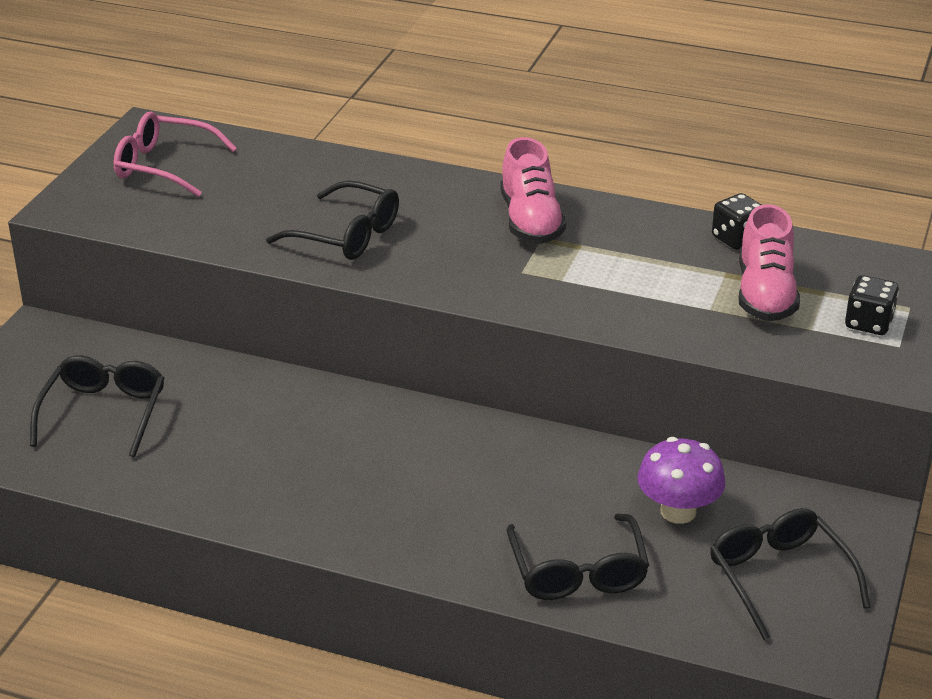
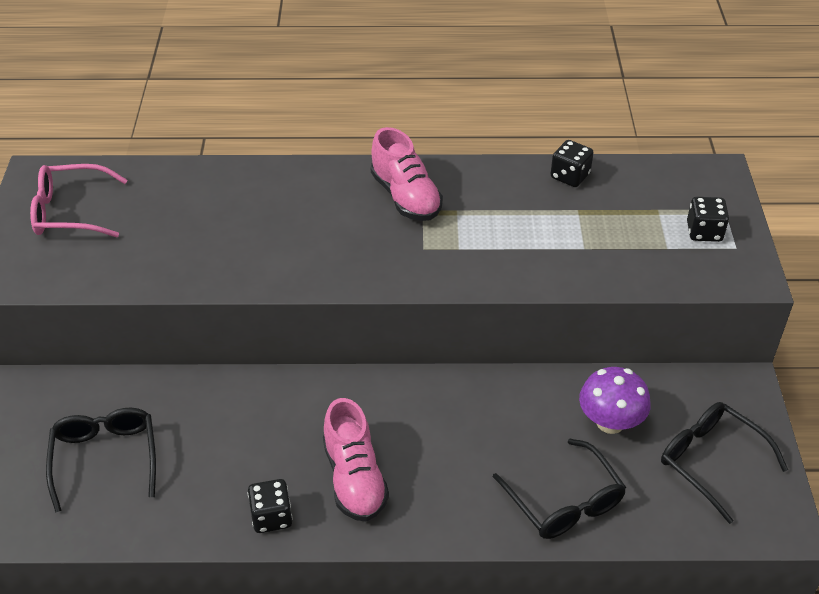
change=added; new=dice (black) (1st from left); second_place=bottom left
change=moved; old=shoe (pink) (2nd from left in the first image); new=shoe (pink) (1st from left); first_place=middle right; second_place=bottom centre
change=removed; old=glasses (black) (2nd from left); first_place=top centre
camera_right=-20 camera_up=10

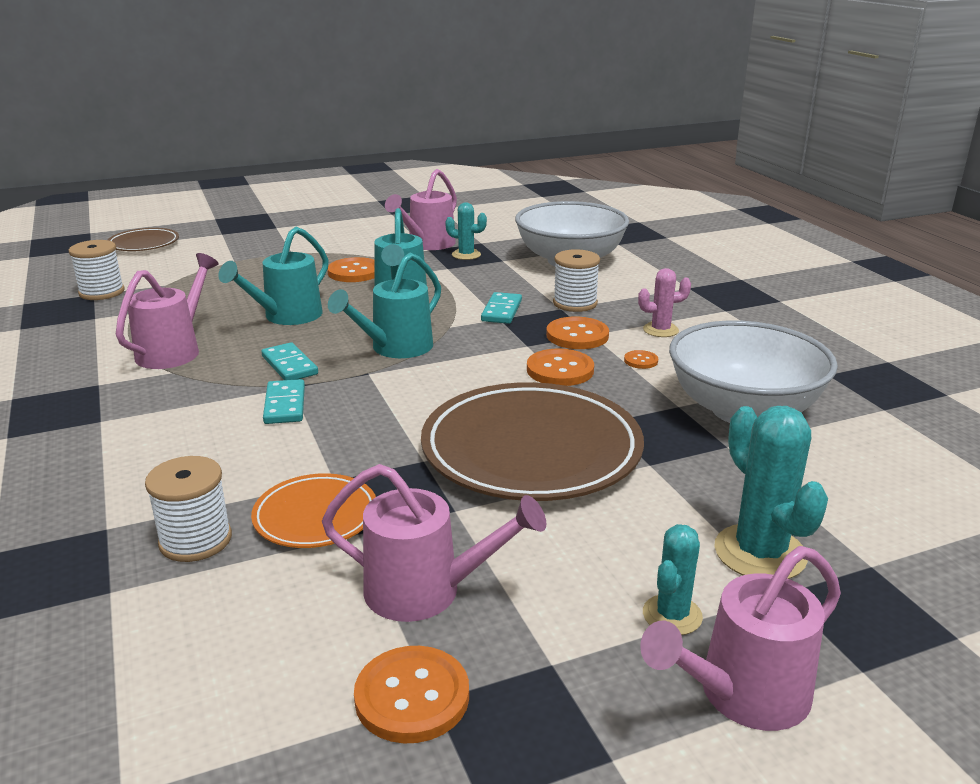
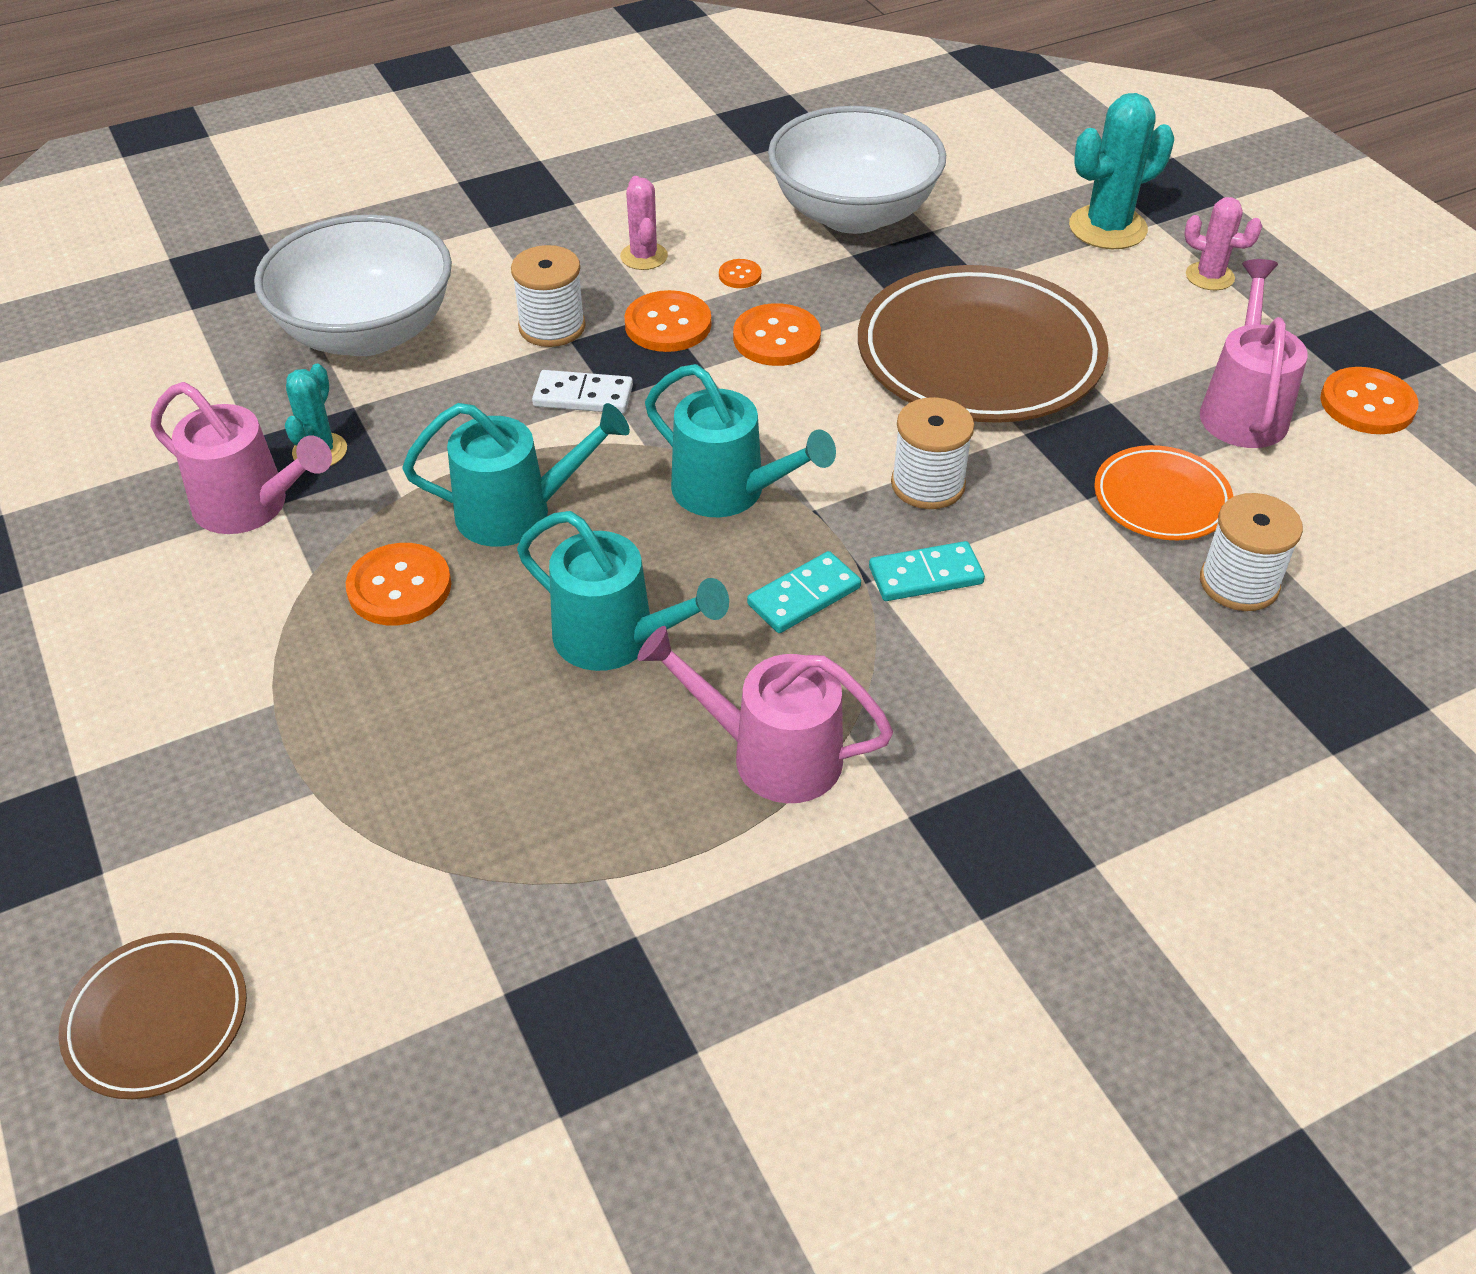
change=recoloured; old=domino (turquoise) (3rd from left); new=domino (white); first_place=centre; second_place=top centre
change=moved; old=spool (white) (1st from left in the first image); new=spool (white) (2nd from left); first_place=middle left; second_place=centre
change=recoloured; old=cactus (turquoise) (2nd from left); new=cactus (pink) (2nd from left); first_place=bottom right; second_place=top right
change=removed; old=watering can (pink) (4th from left); first_place=bottom right
camera_right=-95 camera_up=20

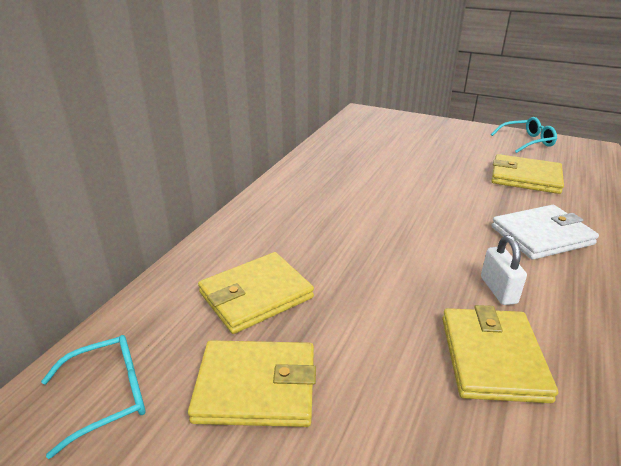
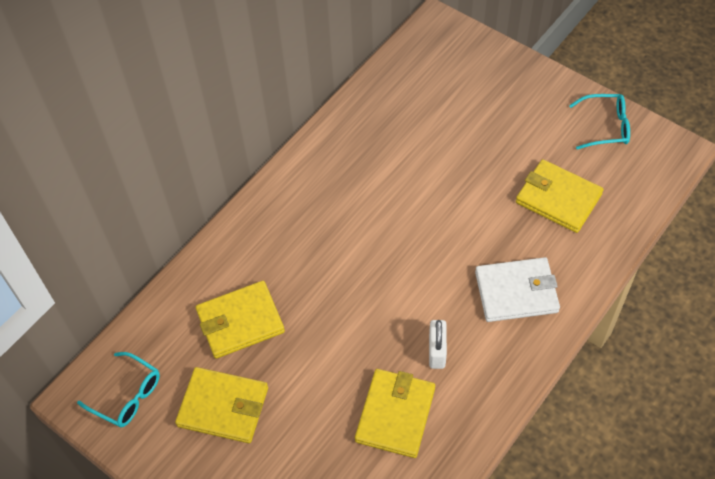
change=turned; old=glasses (turquoise) (1st from left); first_place=bottom left; second_place=bottom left; degrees=45
camera_right=15 camera_up=25

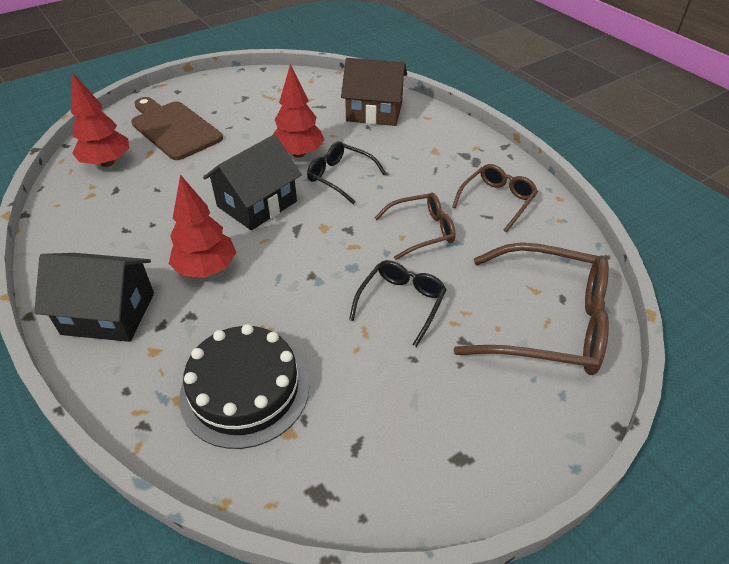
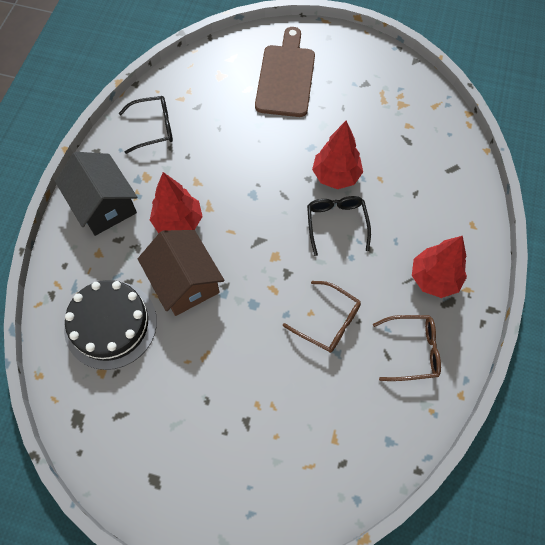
change=moved; old=glasses (black) (2nd from left in the first image); new=glasses (black) (1st from left); first_place=centre; second_place=top left
change=moved; old=house (brown); first_place=top centre; second_place=middle left
change=moved; old=tree (red) (1st from left in the first image); new=tree (red) (3rd from left); first_place=top left; second_place=middle right
change=removed; old=house (black) (2nd from left); first_place=top centre
change=removed; old=glasses (brown) (3rd from left); first_place=middle right
camera_right=50 camera_up=20

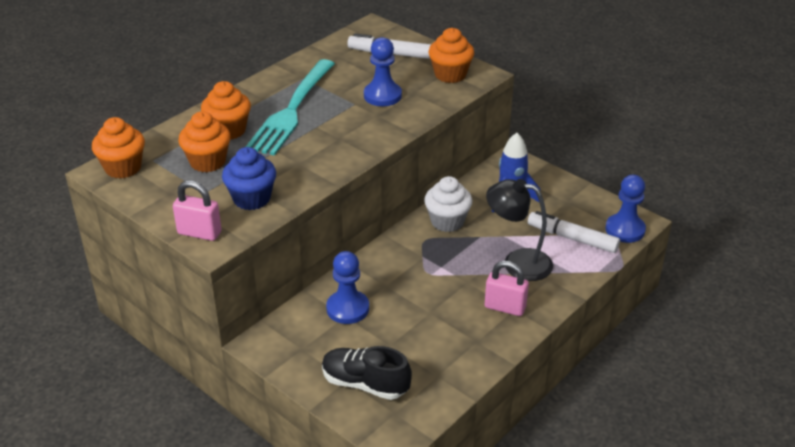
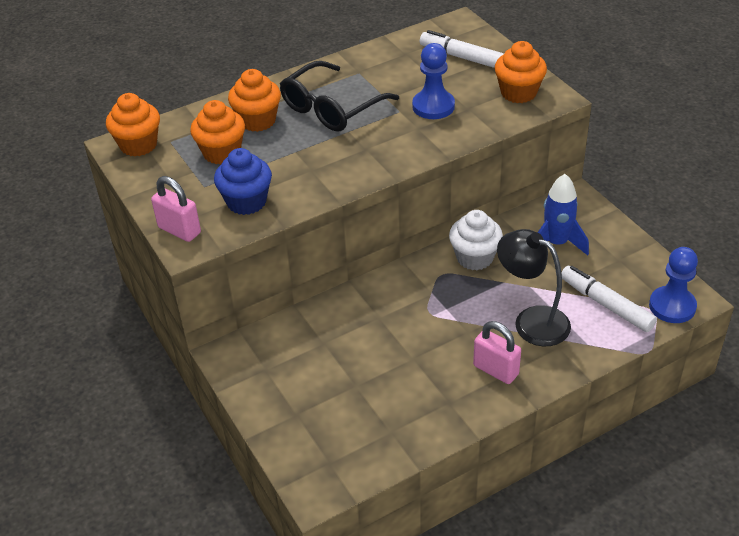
change=replaced; old=fork (turquoise); new=glasses (black); first_place=top centre; second_place=top centre
change=removed; old=shoe (black); first_place=bottom centre
change=removed; old=pawn (blue) (1st from left); first_place=centre
camera_right=20 camera_up=5

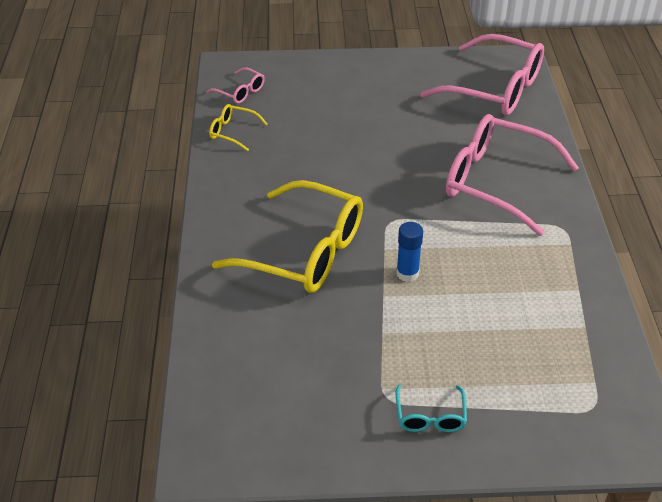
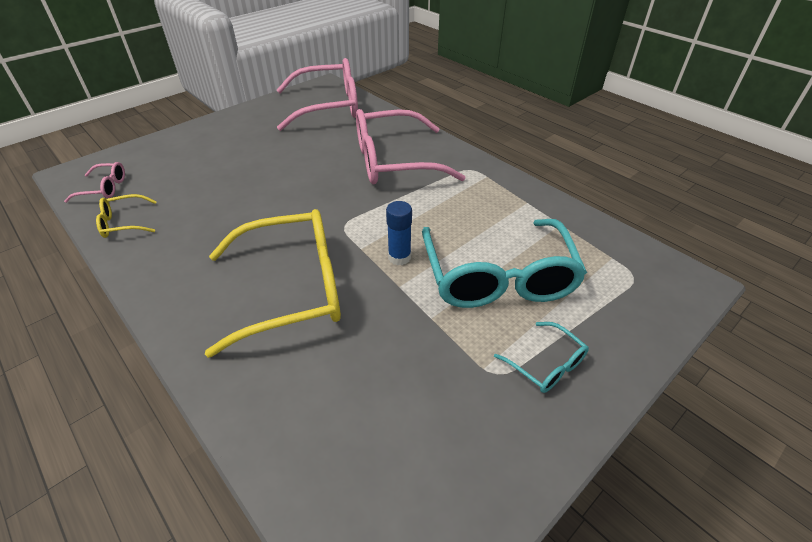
change=added; new=glasses (turquoise) (1st from left); second_place=centre
camera_right=-40 camera_up=0

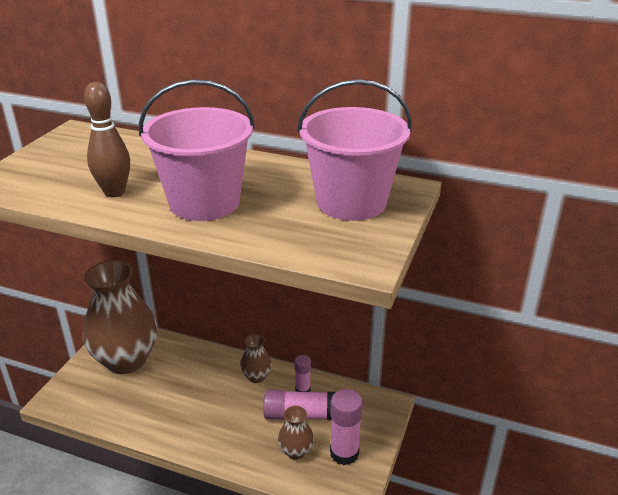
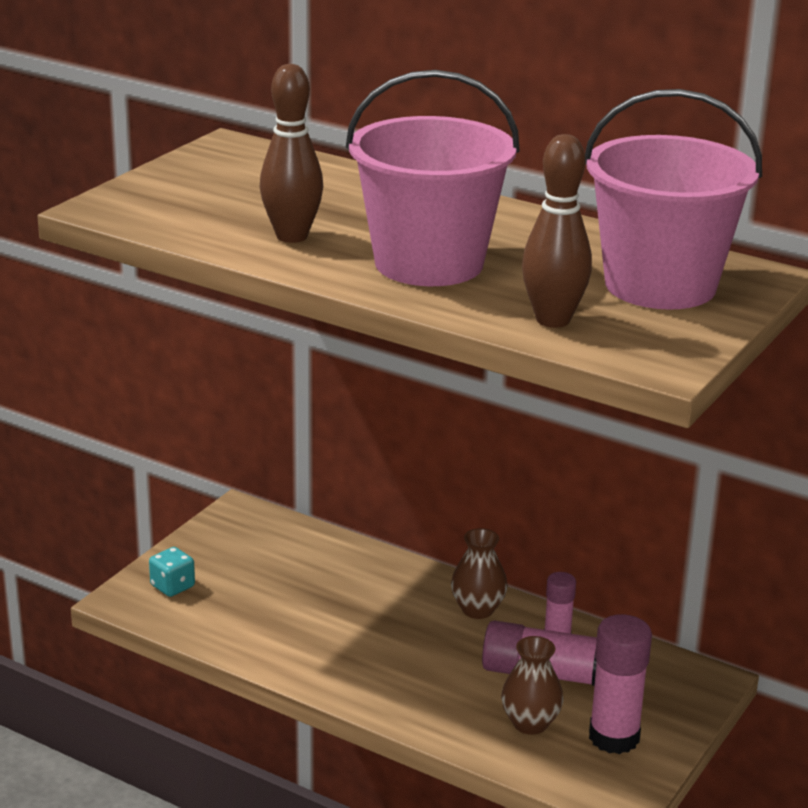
change=added; new=dice (turquoise); second_place=bottom left
change=added; new=bowling pin (brown) (2nd from left); second_place=top right
change=removed; old=vase (brown) (1st from left); first_place=middle left
camera_right=10 camera_up=-5

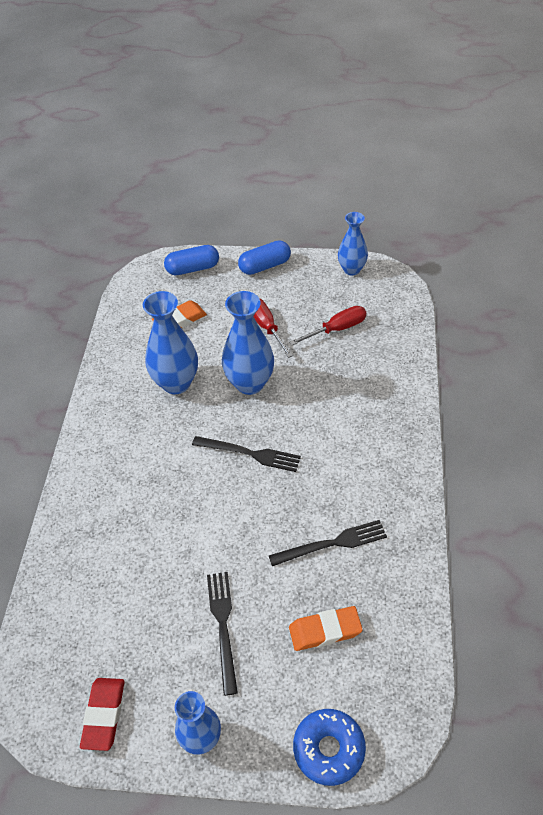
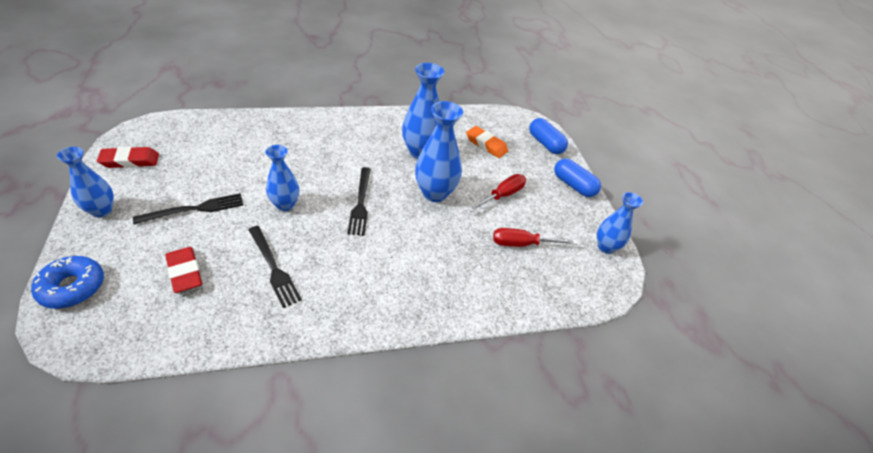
change=recoloured; old=eraser (orange) (2nd from left); new=eraser (red) (2nd from left); first_place=bottom centre; second_place=middle left
change=added; new=vase (blue) (2nd from left); second_place=middle left
change=turned; old=screwdriver (red) (2nd from left); first_place=centre; second_place=centre; degrees=135
camera_right=65 camera_up=-5

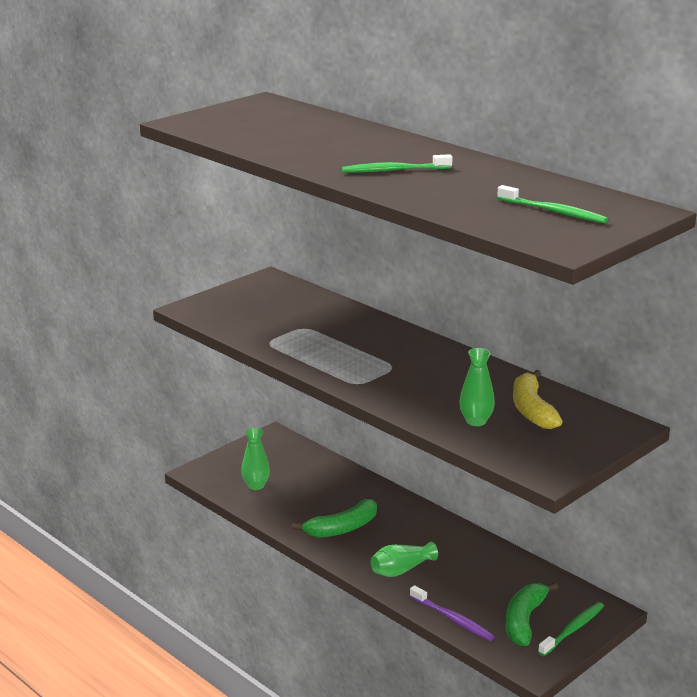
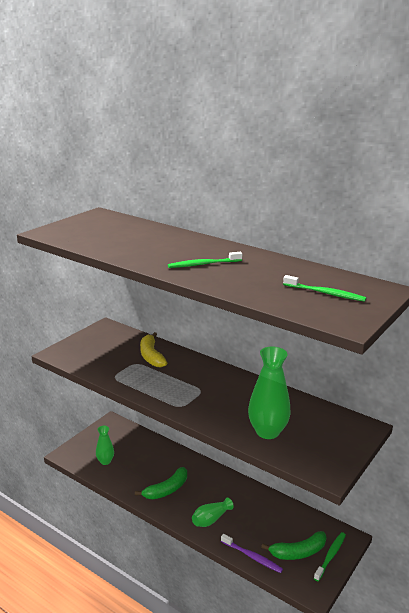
change=moved; old=banana (yellow); first_place=middle right; second_place=centre
change=resized; old=vase (green) (3rd from left); first_place=middle right; second_place=centre; factor=1.75
change=turned; old=banana (green) (2nd from left); first_place=bottom right; second_place=bottom right; degrees=-120
camera_right=-10 camera_up=0

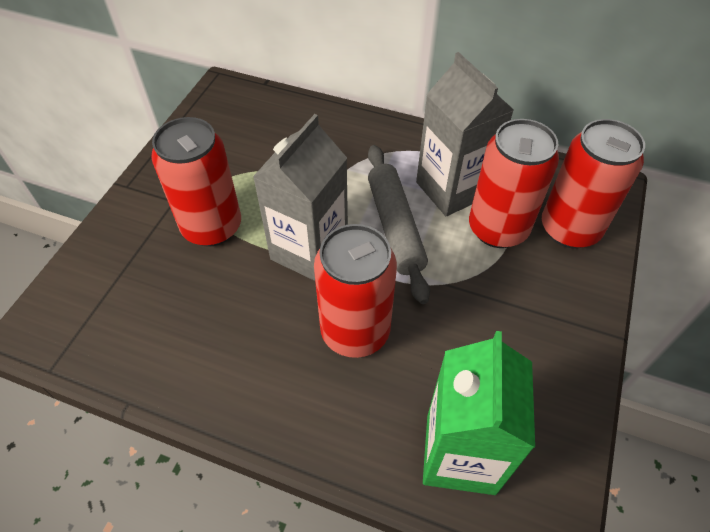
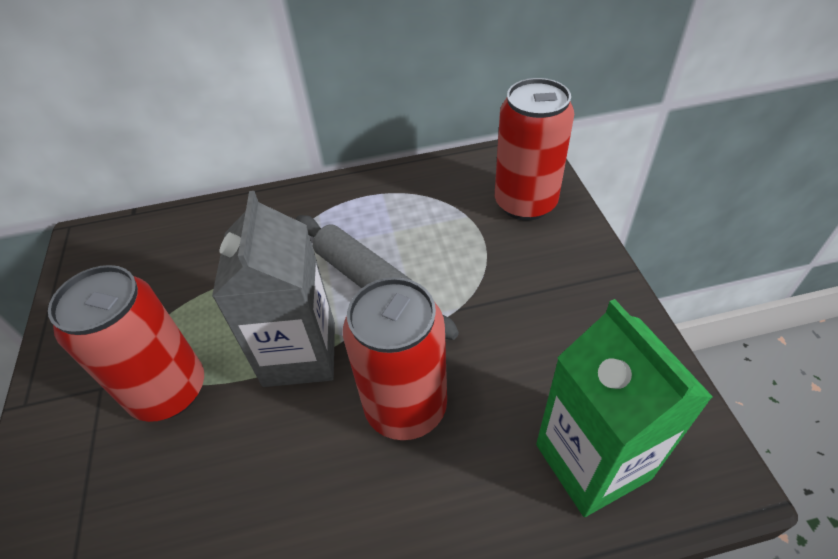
change=removed; old=carton (grey) (2nd from left); first_place=top centre
change=removed; old=can (red) (3rd from left); first_place=middle right
camera_right=-30 camera_up=-5

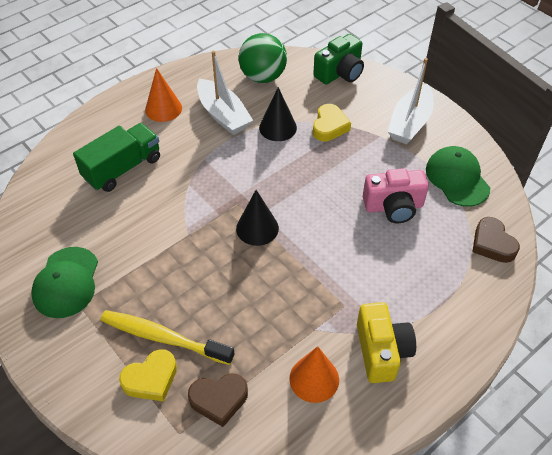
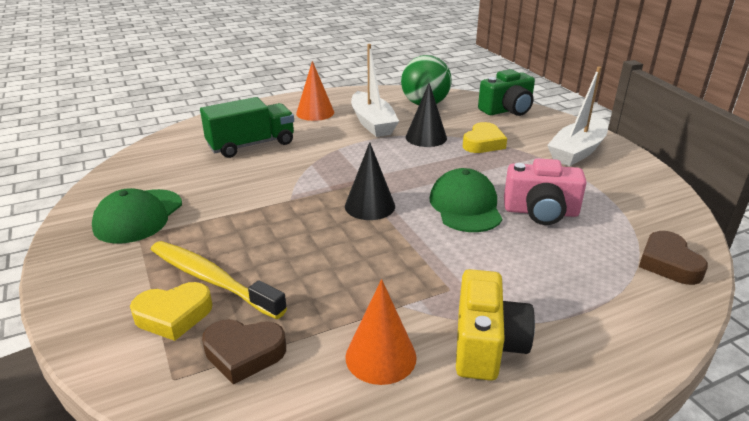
change=moved; old=cap (green) (2nd from left); first_place=middle right; second_place=centre
camera_right=15 camera_up=-20

